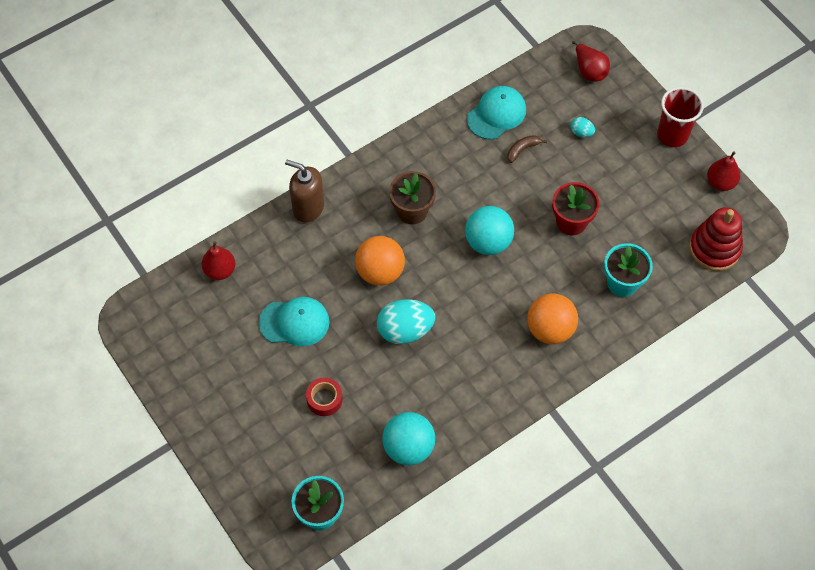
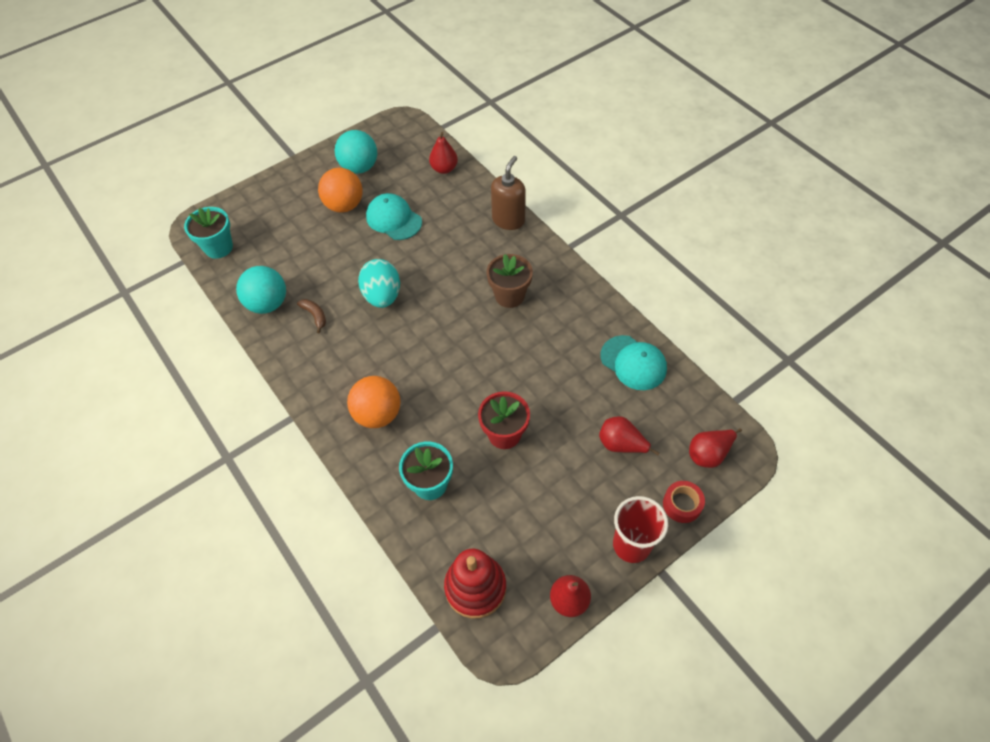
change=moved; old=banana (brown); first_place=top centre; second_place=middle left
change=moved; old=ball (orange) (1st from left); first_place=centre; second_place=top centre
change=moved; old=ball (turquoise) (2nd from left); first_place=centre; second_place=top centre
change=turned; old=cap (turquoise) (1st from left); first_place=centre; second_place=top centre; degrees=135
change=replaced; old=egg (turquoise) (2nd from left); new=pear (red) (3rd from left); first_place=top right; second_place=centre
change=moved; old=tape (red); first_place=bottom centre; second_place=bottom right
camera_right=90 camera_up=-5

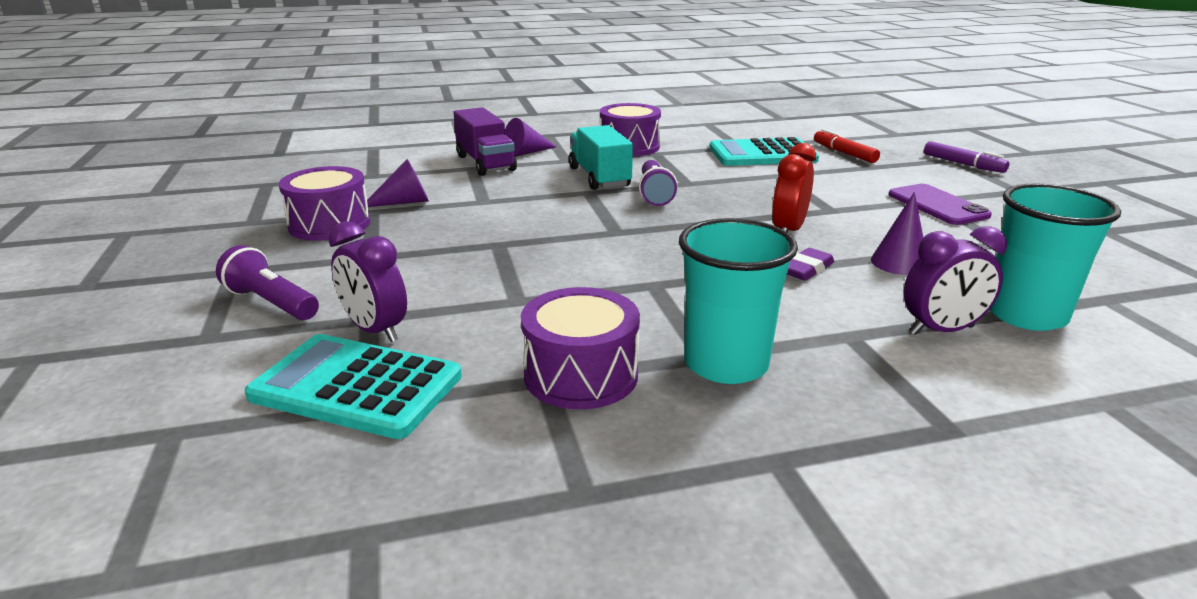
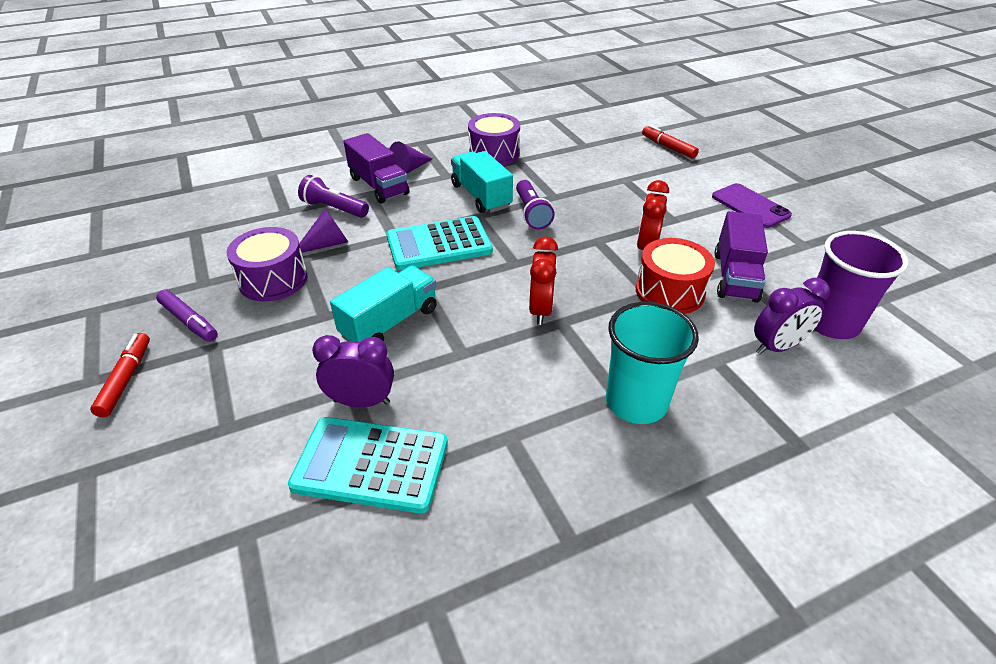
change=added; new=marker (red) (1st from left); second_place=middle left
change=moved; old=marker (purple); first_place=top right; second_place=middle left
change=moved; old=flashlight (purple) (1st from left); first_place=middle left; second_place=top centre
change=turned; old=clock (purple) (1st from left); first_place=middle left; second_place=centre; degrees=150
change=added; new=truck (turquoise) (1st from left); second_place=centre
change=moved; old=calculator (turquoise) (2nd from left); first_place=top centre; second_place=centre
change=added; new=clock (red) (1st from left); second_place=centre
change=replaced; old=eraser (purple); new=drum (red); first_place=middle right; second_place=middle right
change=replaced; old=cone (purple) (3rd from left); new=truck (purple) (2nd from left); first_place=middle right; second_place=middle right
change=recoloured; old=cup (turquoise) (2nd from left); new=cup (purple); first_place=middle right; second_place=middle right
change=removed; old=drum (purple) (2nd from left); first_place=centre
camera_right=-10 camera_up=15

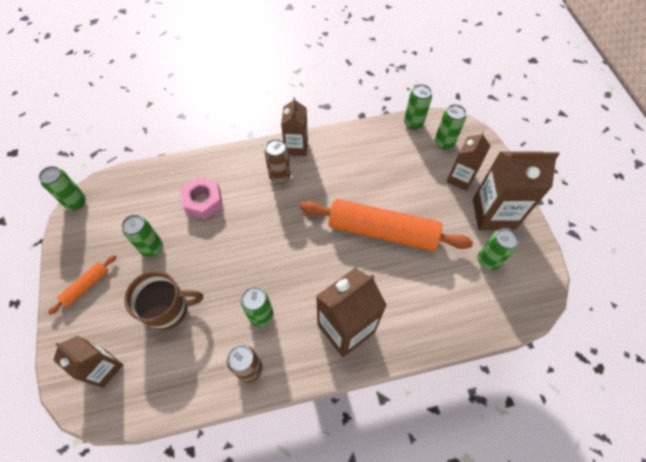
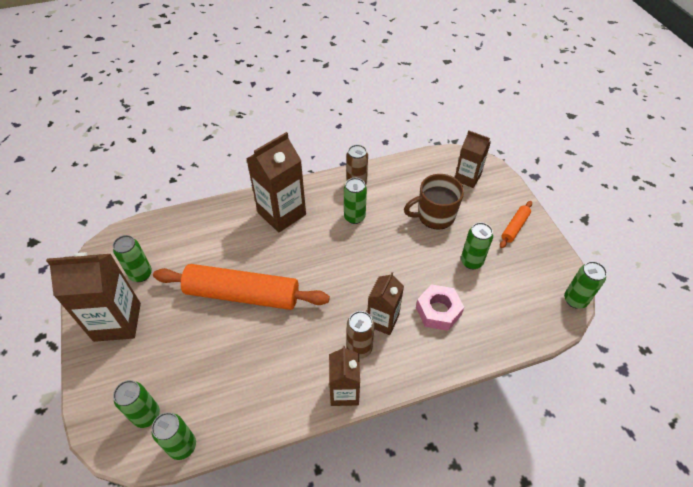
change=moved; old=carton (brown) (4th from left); first_place=middle right; second_place=centre
camera_right=175 camera_up=-10

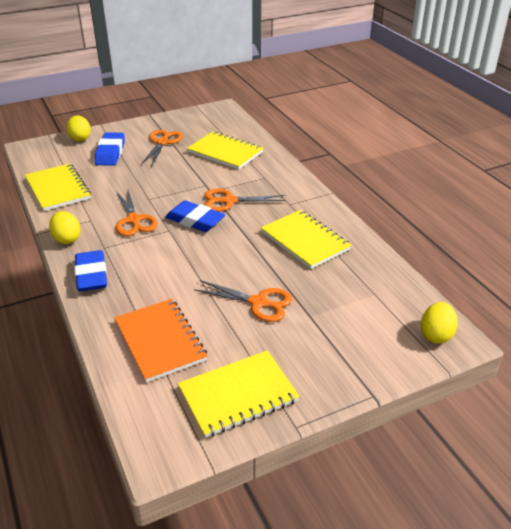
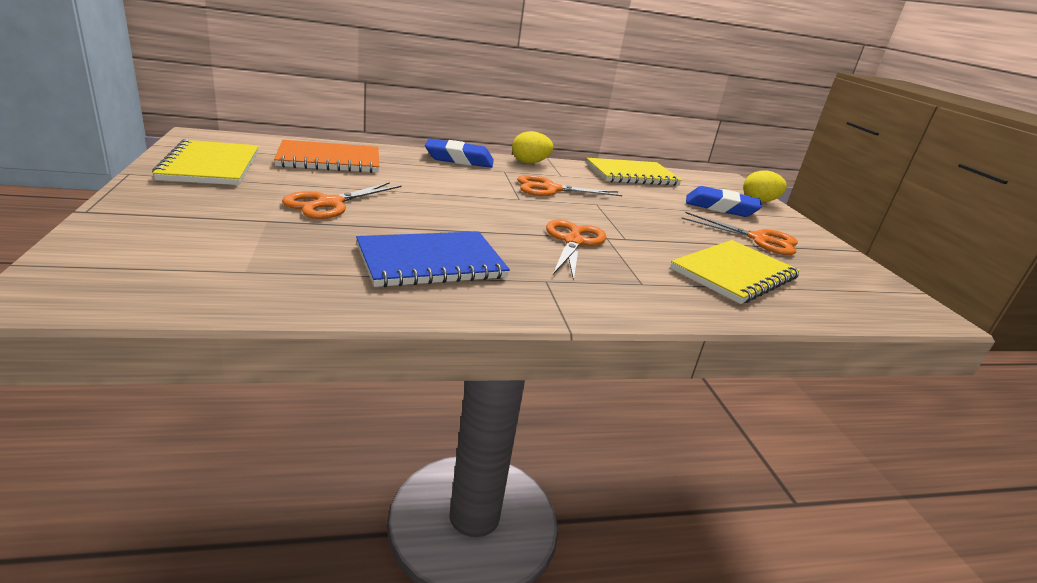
change=recoloured; old=notebook (yellow) (4th from left); new=notebook (blue); first_place=centre; second_place=centre
change=removed; old=eraser (blue) (3rd from left); first_place=centre
change=removed; old=egg (yellow) (3rd from left); first_place=middle right
camera_right=100 camera_up=-10

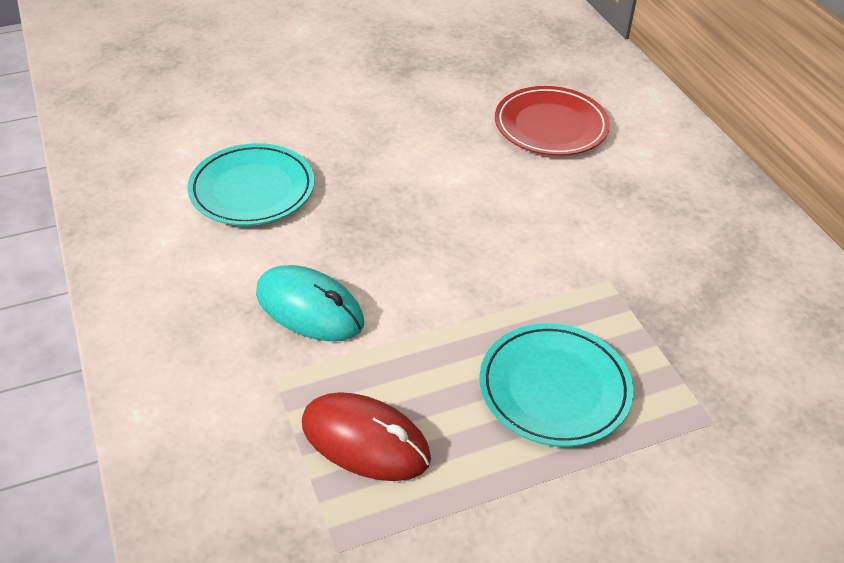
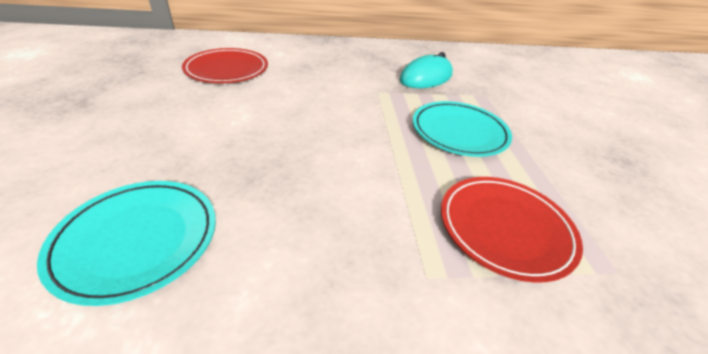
change=moved; old=mouse (turquoise); first_place=centre; second_place=top centre
change=replaced; old=mouse (red); new=plate (red) (2nd from left); first_place=bottom centre; second_place=middle right
camera_right=-75 camera_up=-5

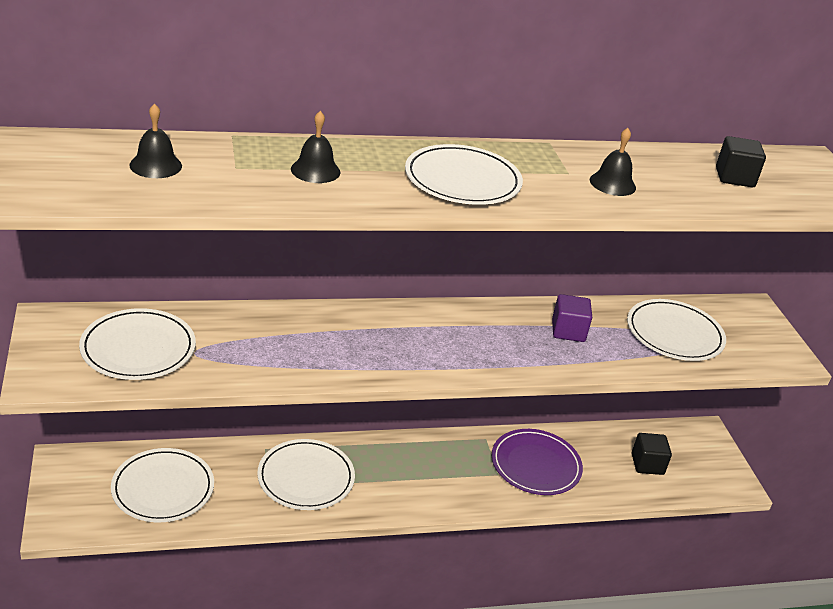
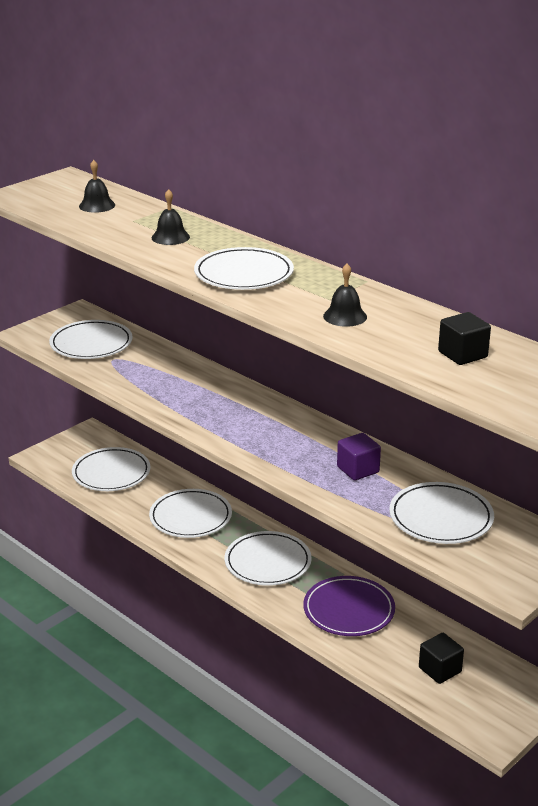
change=added; new=plate (white) (5th from left); second_place=bottom centre
camera_right=60 camera_up=-5

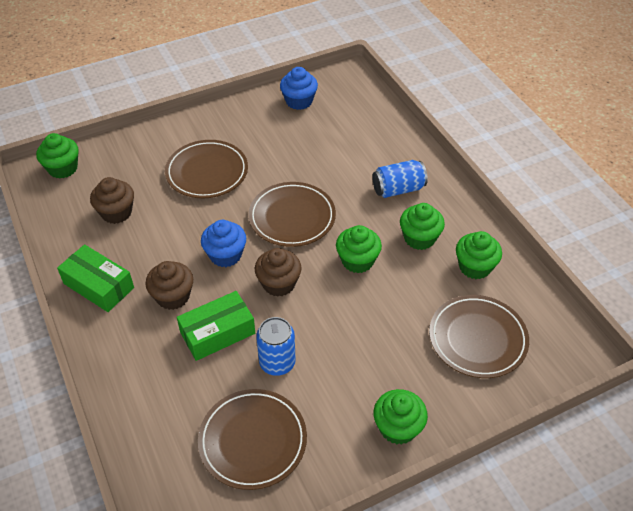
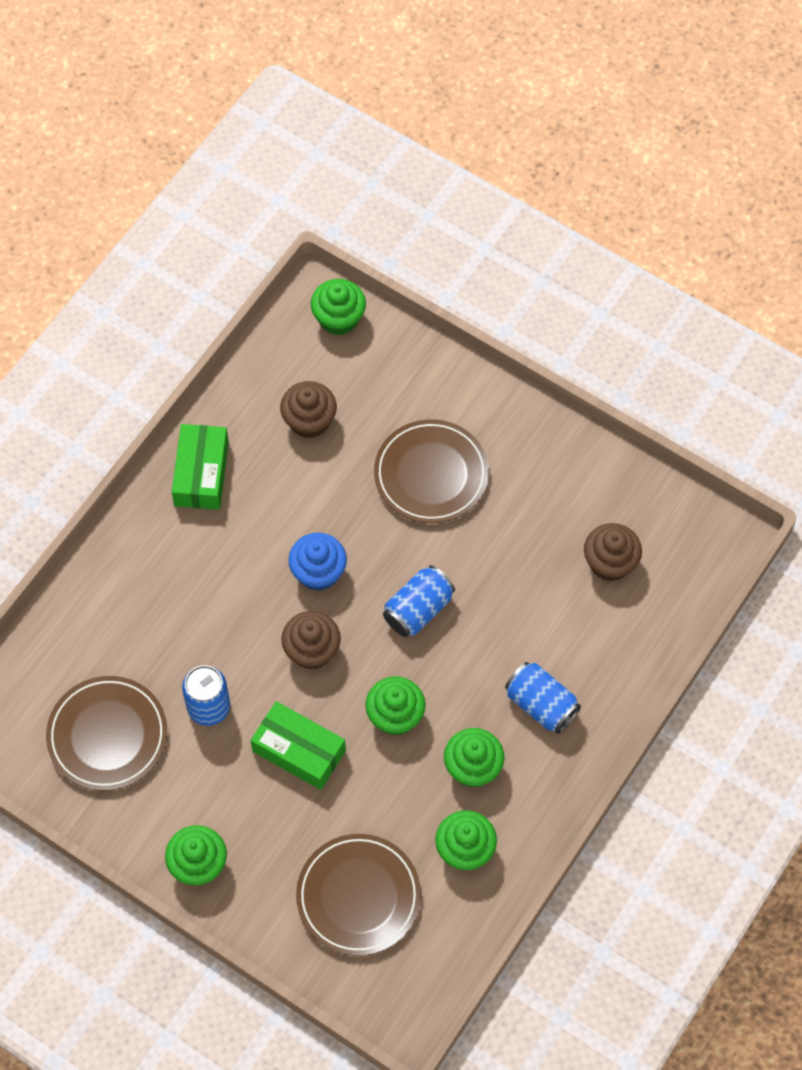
change=moved; old=box (green) (2nd from left); first_place=centre; second_place=bottom centre
change=replaced; old=plate (brown) (3rd from left); new=can (blue) (2nd from left); first_place=centre; second_place=centre
change=moved; old=cupcake (brown) (2nd from left in the first image); new=cupcake (brown) (3rd from left); first_place=middle left; second_place=middle right
change=removed; old=cupcake (blue) (2nd from left); first_place=top centre
camera_right=60 camera_up=15

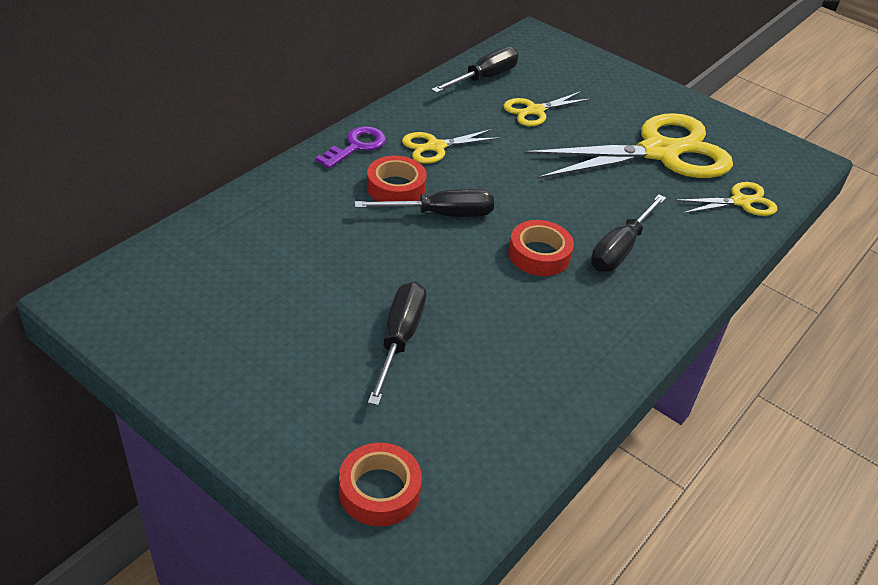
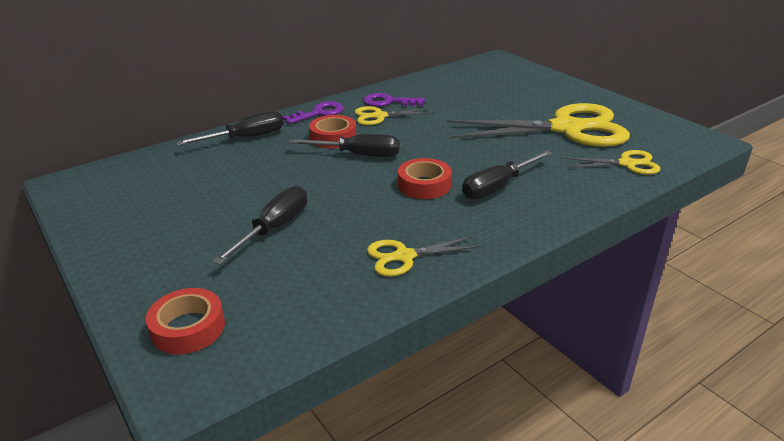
change=moved; old=screwdriver (black) (3rd from left in the first image); new=screwdriver (black) (1st from left); first_place=top centre; second_place=top left
change=added; new=key (purple) (2nd from left); second_place=top centre
change=moved; old=scissors (yellow) (2nd from left); first_place=top centre; second_place=centre
camera_right=20 camera_up=-10

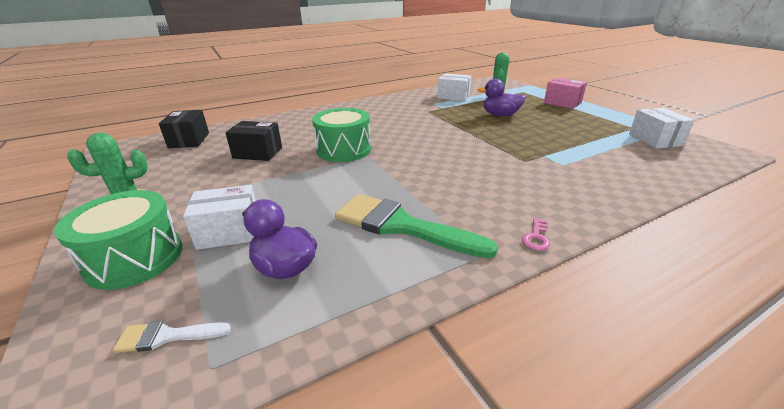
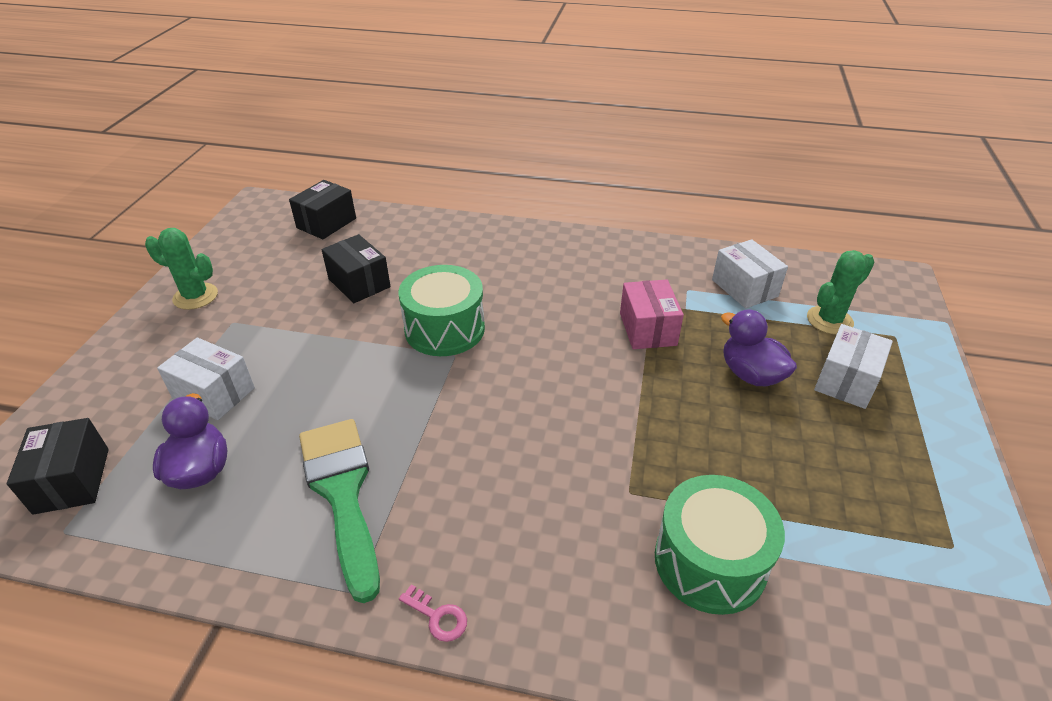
change=replaced; old=brush (white); new=box (black) (1st from left); first_place=bottom left; second_place=middle left
change=turned; old=key (pink); first_place=middle right; second_place=bottom centre; degrees=-120
change=moved; old=box (pink); first_place=top right; second_place=centre
change=moved; old=drum (green) (1st from left in the first image); new=drum (green) (2nd from left); first_place=middle left; second_place=bottom right
change=moved; old=box (white) (3rd from left); first_place=top right; second_place=middle right
camera_right=40 camera_up=10

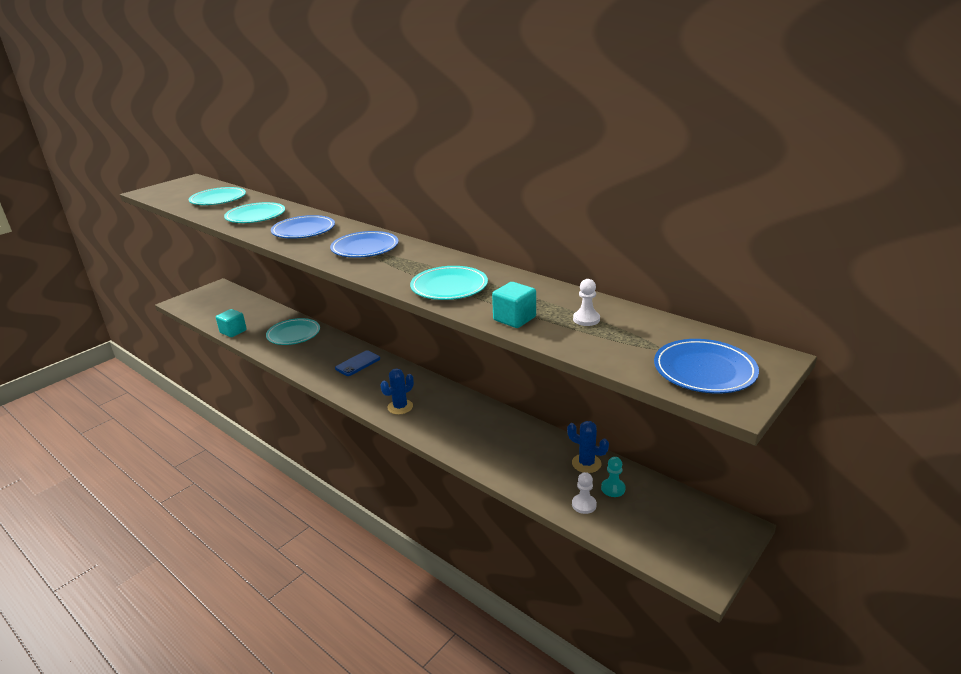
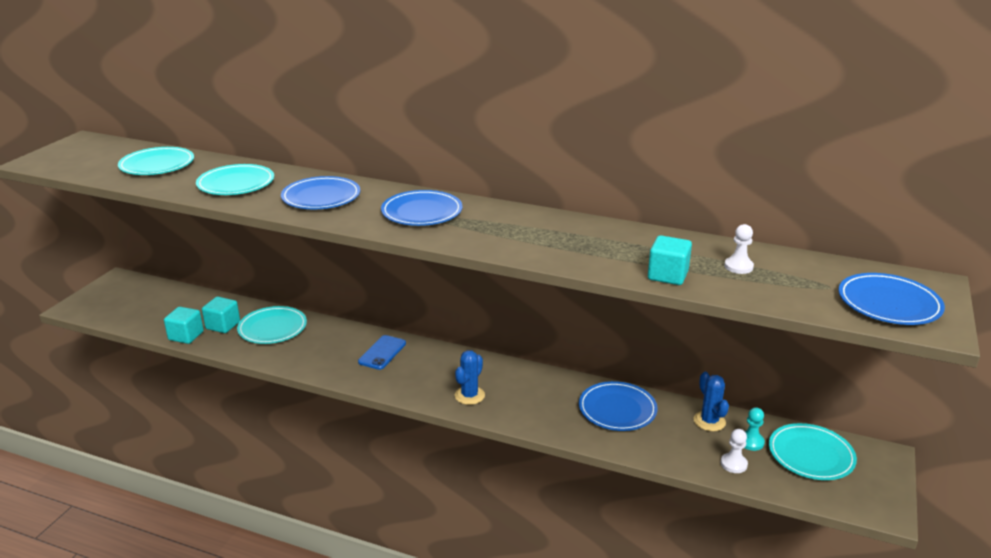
change=added; new=cube (turquoise) (2nd from left); second_place=middle left
change=added; new=plate (blue) (3rd from left); second_place=bottom centre
change=turned; old=cactus (blue) (2nd from left); first_place=centre; second_place=bottom right; degrees=60
change=moved; old=plate (turquoise) (4th from left); first_place=centre; second_place=bottom right
camera_right=-20 camera_up=0

